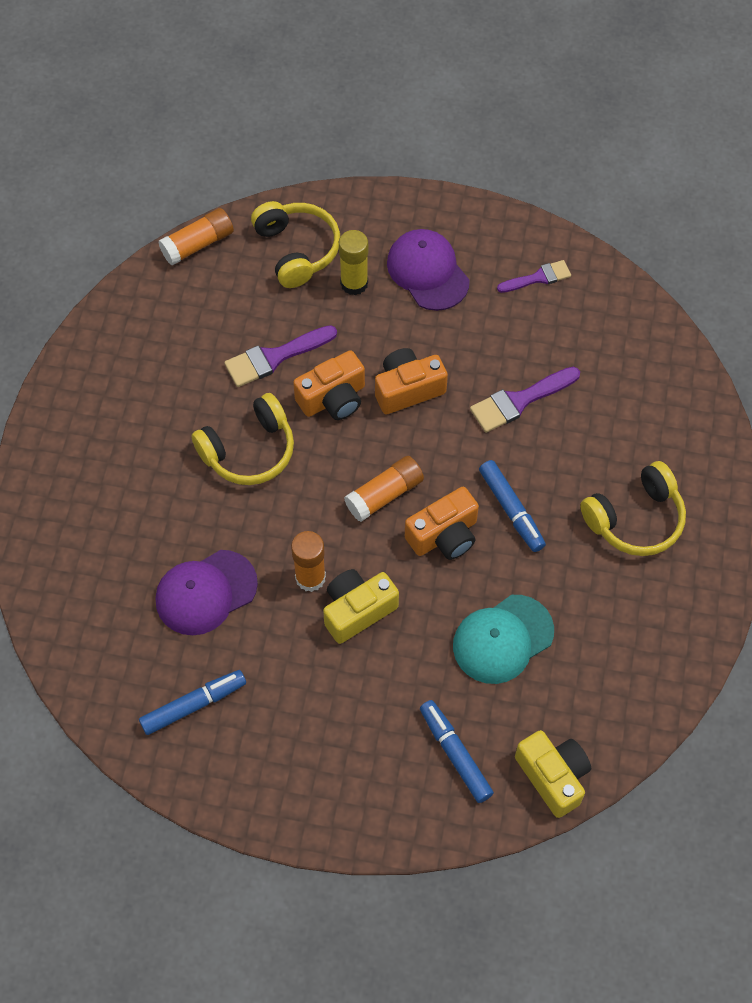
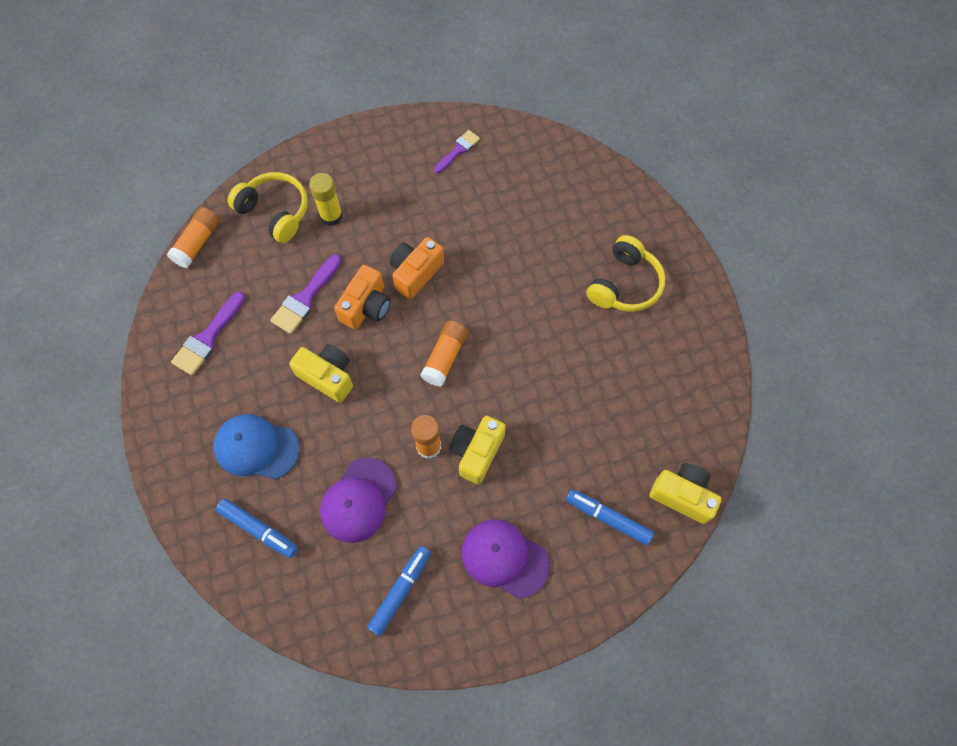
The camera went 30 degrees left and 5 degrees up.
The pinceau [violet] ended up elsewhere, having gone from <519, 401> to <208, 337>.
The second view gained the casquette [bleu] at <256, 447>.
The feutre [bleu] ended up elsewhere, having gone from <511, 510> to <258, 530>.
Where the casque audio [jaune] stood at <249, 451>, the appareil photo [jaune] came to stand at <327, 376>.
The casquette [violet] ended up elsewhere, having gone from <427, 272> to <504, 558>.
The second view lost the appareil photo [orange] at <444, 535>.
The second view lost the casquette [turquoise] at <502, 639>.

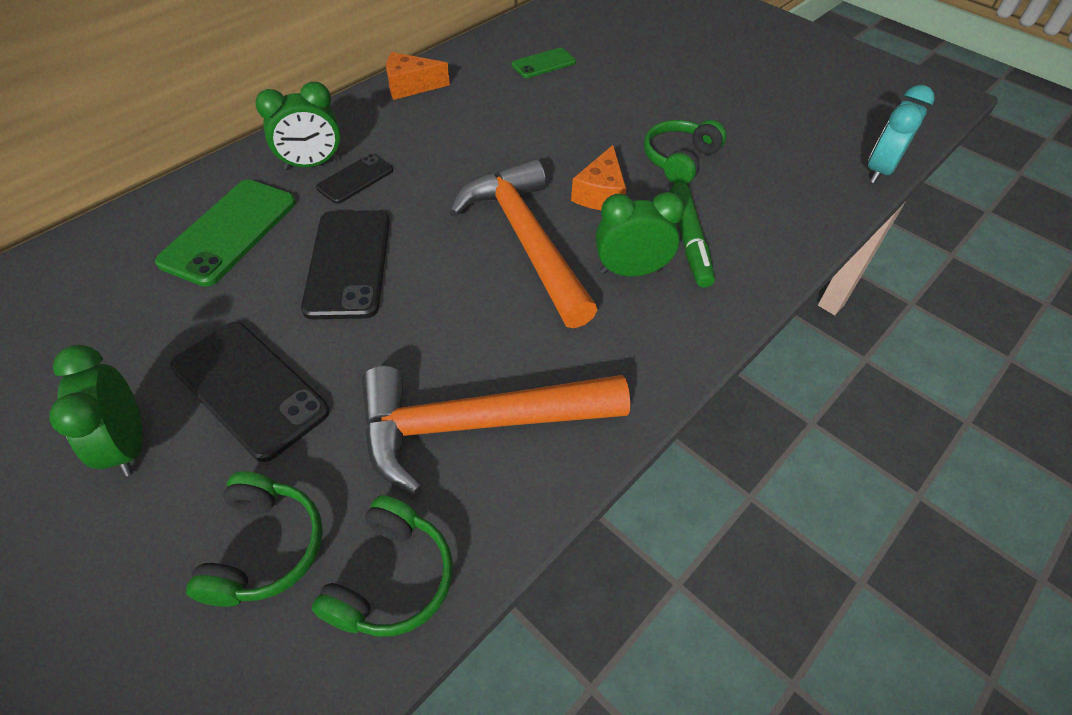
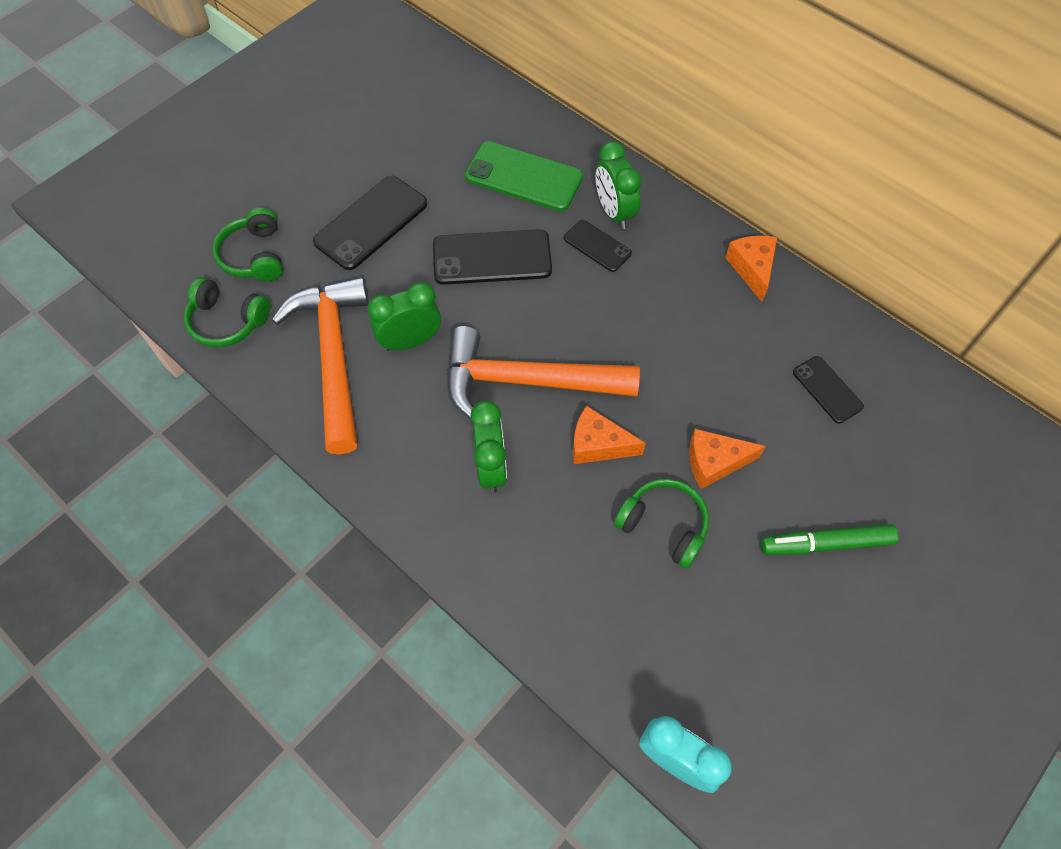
The camera went 90 degrees right and 10 degrees up.
The casque audio [vert] at <265, 548> ended up facing another way, 75 degrees clockwise from before.
The réveil [vert] ended up elsewhere, having gone from <129, 444> to <410, 341>.
The marteau [orange] at <525, 241> ended up facing another way, 150 degrees counterclockwise from before.
The second view gained the fromage [orange] at <714, 462>.
The feutre [vert] ended up elsewhere, having gone from <689, 240> to <826, 544>.
What was the téléphone [vert] at <543, 63> turned into the téléphone [noir] at <827, 389>.

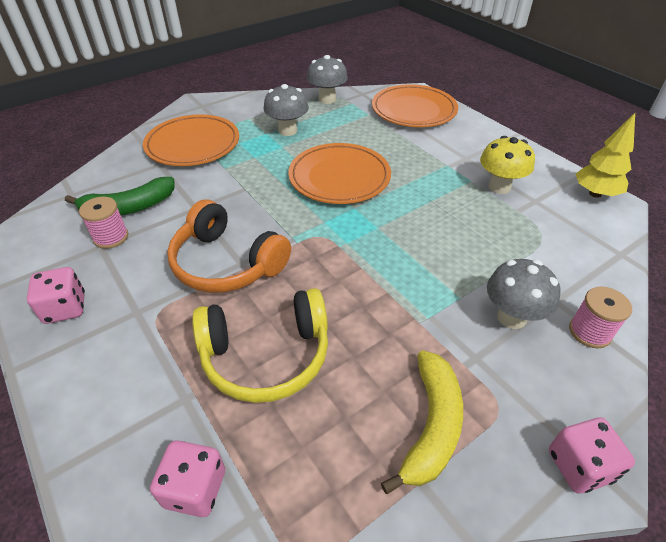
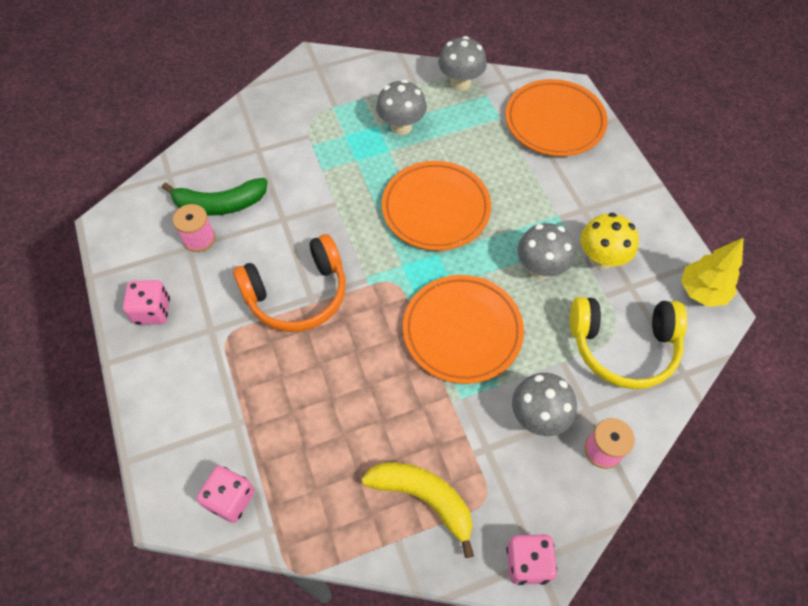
The camera went 15 degrees right and 15 degrees up.
The casque audio [orange] at <226, 263> ended up facing another way, 75 degrees counterclockwise from before.
The banane [jaune] at <431, 425> ended up facing another way, 90 degrees counterclockwise from before.
The assiette [orange] ended up elsewhere, having gone from <193, 144> to <462, 331>.
The second view gained the champignon [gris] at <540, 268>.
The casque audio [jaune] ended up elsewhere, having gone from <266, 356> to <623, 347>.

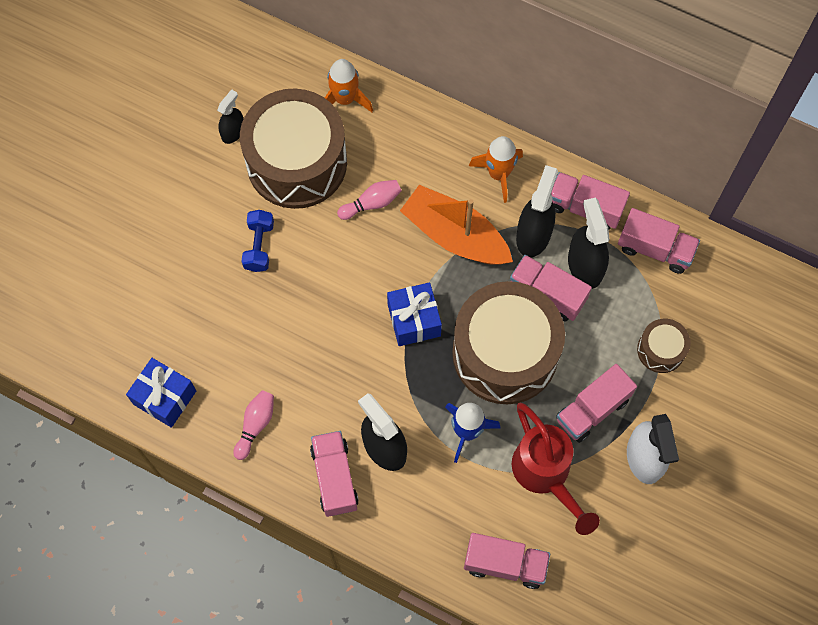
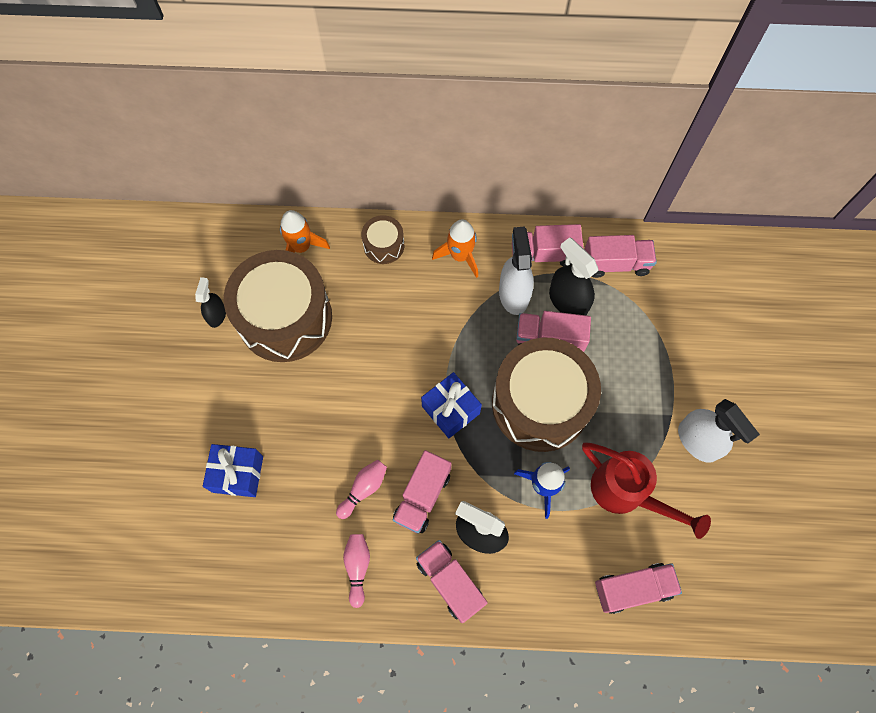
The camera went 25 degrees left and 0 degrees up.
The cadeau [bleu] ended up elsewhere, having gone from <165, 397> to <238, 474>.
The quille [rose] ended up elsewhere, having gone from <371, 203> to <363, 489>.
The tambour [marron] ended up elsewhere, having gone from <661, 350> to <384, 245>.
The camion [rose] ended up elsewhere, having gone from <592, 409> to <422, 496>.
What was the vaporisateur [noir] at <533, 235> turned into the vaporisateur [blanc] at <513, 294>.
The second view lost the haltère [bleu] at <259, 246>.
The second view lost the bateau [orange] at <455, 235>.

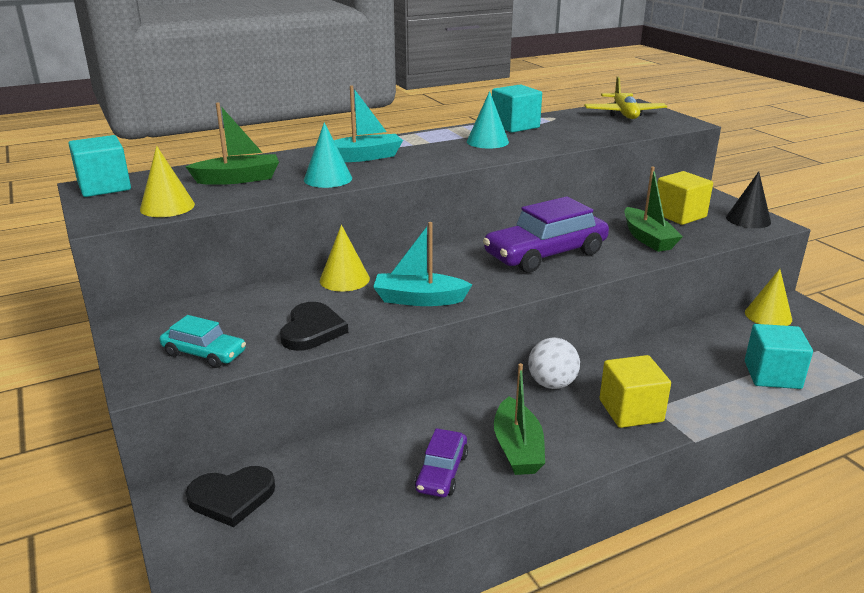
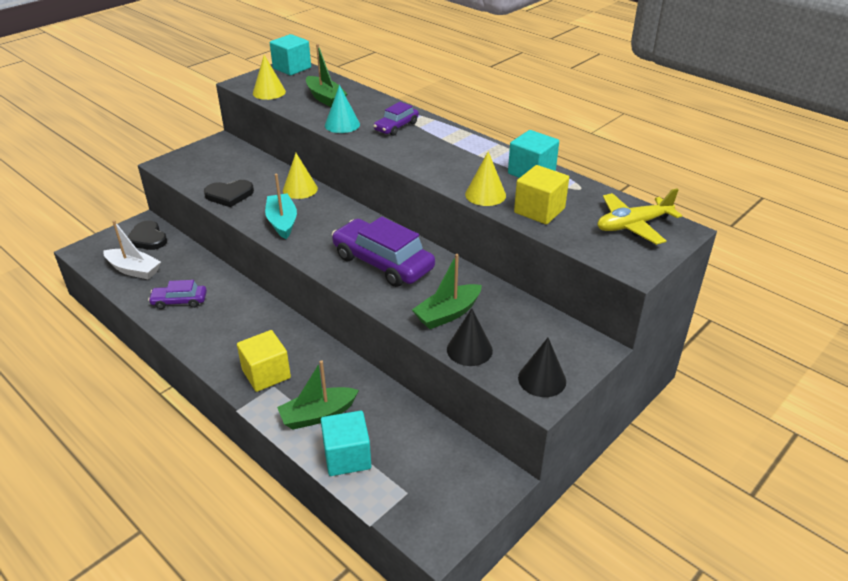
The camera went 70 degrees right and 10 degrees up.
The second view gained the bateau [blanc] at <134, 270>.
The bateau [vert] ended up elsewhere, having gone from <517, 448> to <318, 415>.
Where the bateau [turquoise] stood at <364, 157>, the voiture [violet] came to stand at <396, 126>.
The second view gained the cône [noir] at <469, 350>.
The cône [jaune] ended up elsewhere, having gone from <768, 316> to <485, 195>.
The cube [jaune] ended up elsewhere, having gone from <679, 215> to <539, 210>.
The second view lost the voiture [turquoise] at <204, 353>.
The second view lost the cône [turquoise] at <487, 141>.
The second view lost the balle [blanc] at <552, 384>.

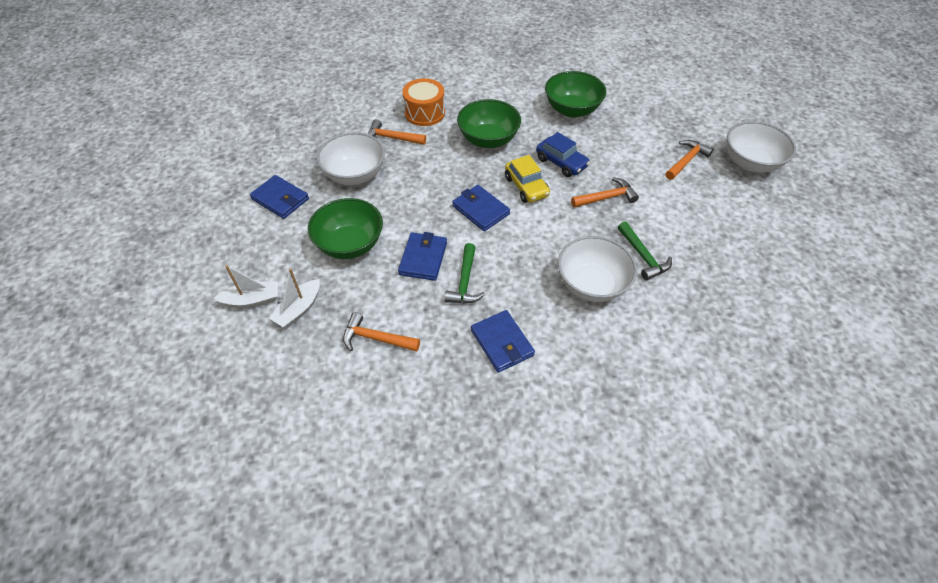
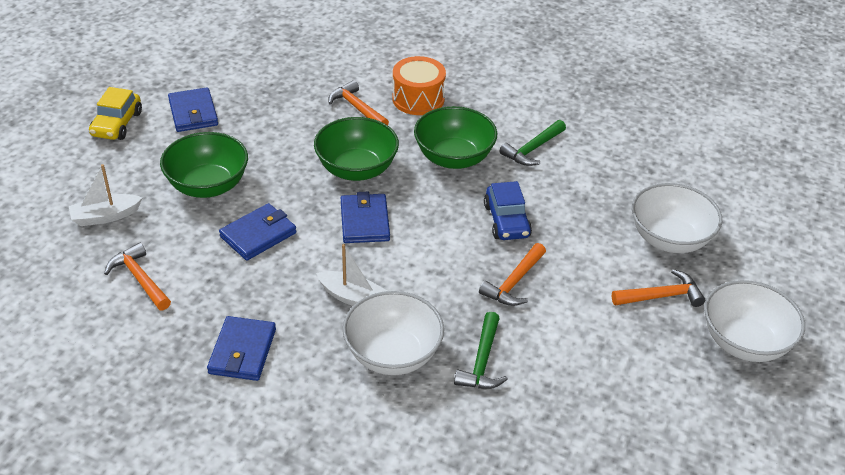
The camera went 35 degrees right and 10 degrees down.
The voiture [jaune] ended up elsewhere, having gone from <526, 187> to <117, 124>.
The bol [vert] ended up elsewhere, having gone from <572, 110> to <356, 169>.
The bateau [blanc] ended up elsewhere, having gone from <252, 300> to <352, 297>.
The marteau [orange] at <606, 198> ended up facing another way, 105 degrees clockwise from before.
The marteau [vert] ended up elsewhere, having gone from <464, 281> to <532, 149>.
The bol [blanc] ended up elsewhere, having gone from <355, 175> to <669, 239>.

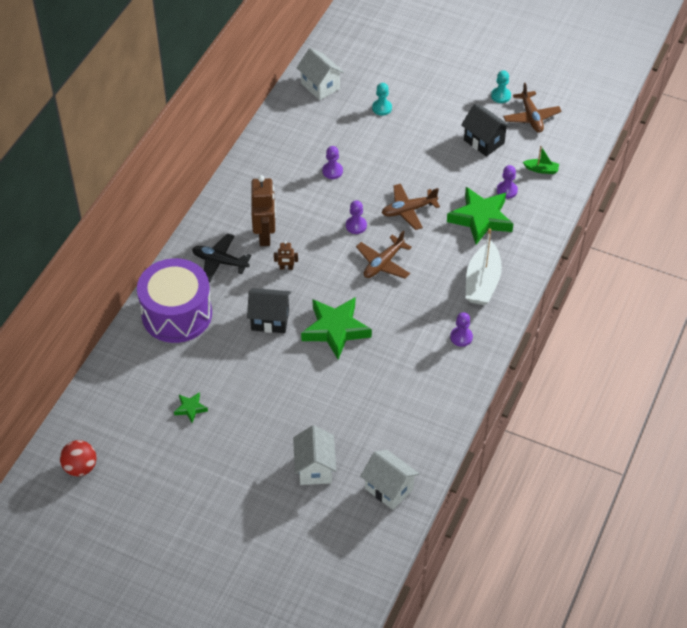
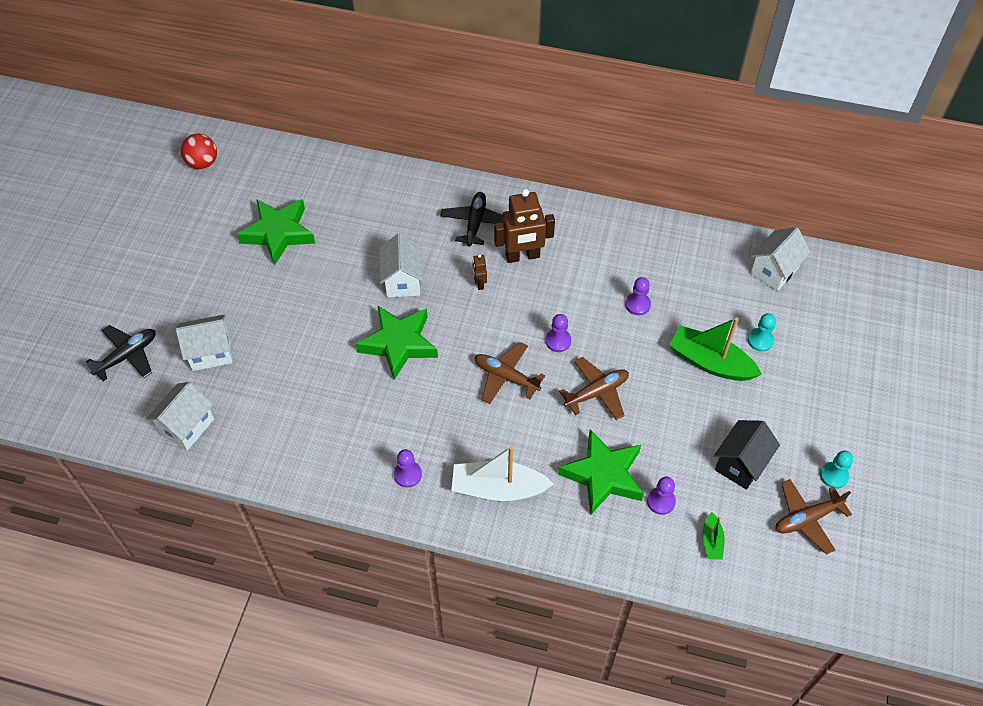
The camera went 80 degrees right and 5 degrees up.
The second view gained the avion [noir] at <127, 356>.
The size of the étoile [vert] at <190, 408> changed by a factor of 2.16.
What was the maison [noir] at <270, 320> turned into the maison [blanc] at <403, 281>.
The avion [marron] at <408, 210> ended up facing another way, 90 degrees clockwise from before.
The second view gained the bateau [vert] at <710, 362>.
The second view lost the tambour [violet] at <177, 314>.

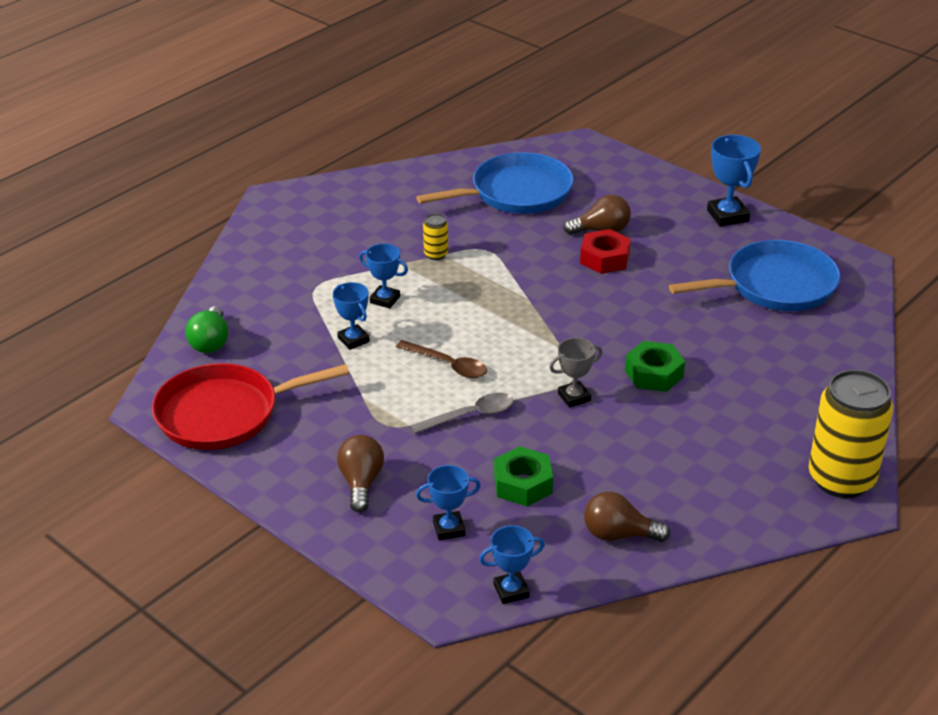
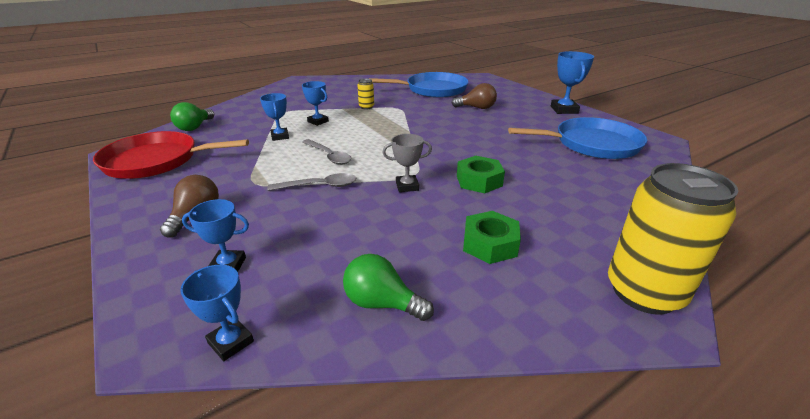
The camera went 15 degrees right and 5 degrees down.
The trophée [bleu] at <511, 591> ended up facing another way, 45 degrees clockwise from before.
What was the cuillère [marron] at <448, 365> turned into the cuillère [gris] at <329, 156>.
What was the ampoule [marron] at <619, 534> turned into the ampoule [vert] at <382, 303>.
The écrou [vert] ended up elsewhere, having gone from <522, 484> to <489, 244>.
The second view lost the écrou [rouge] at <604, 258>.

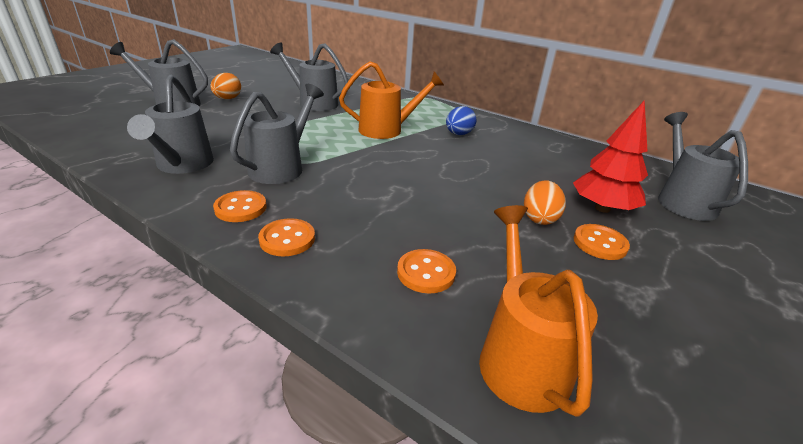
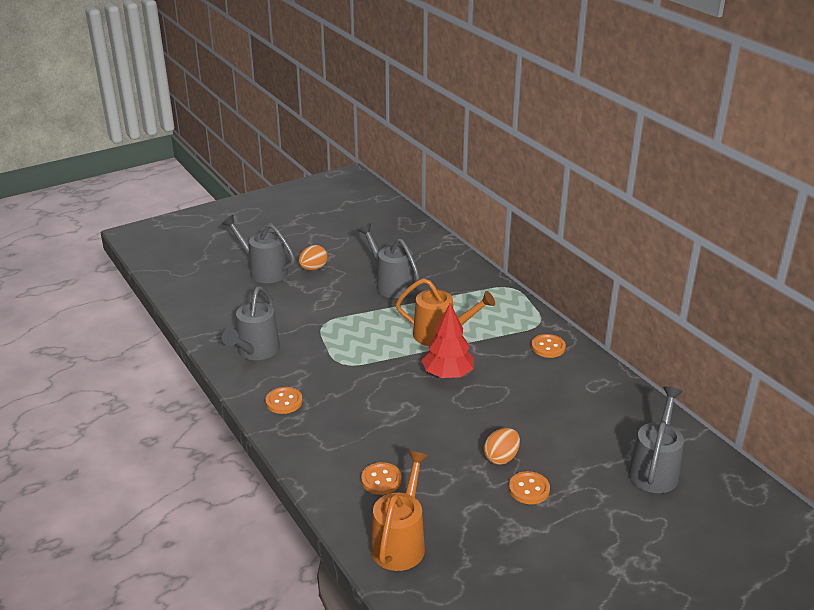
The camera went 25 degrees right and 0 degrees up.
The arbre [rouge] ended up elsewhere, having gone from <602, 208> to <448, 374>.
The bouton [orange] ended up elsewhere, having gone from <287, 239> to <548, 347>.
The second view lost the arrosoir [gris] at <282, 167>.
The second view lost the œuf [bleu] at <458, 134>.

